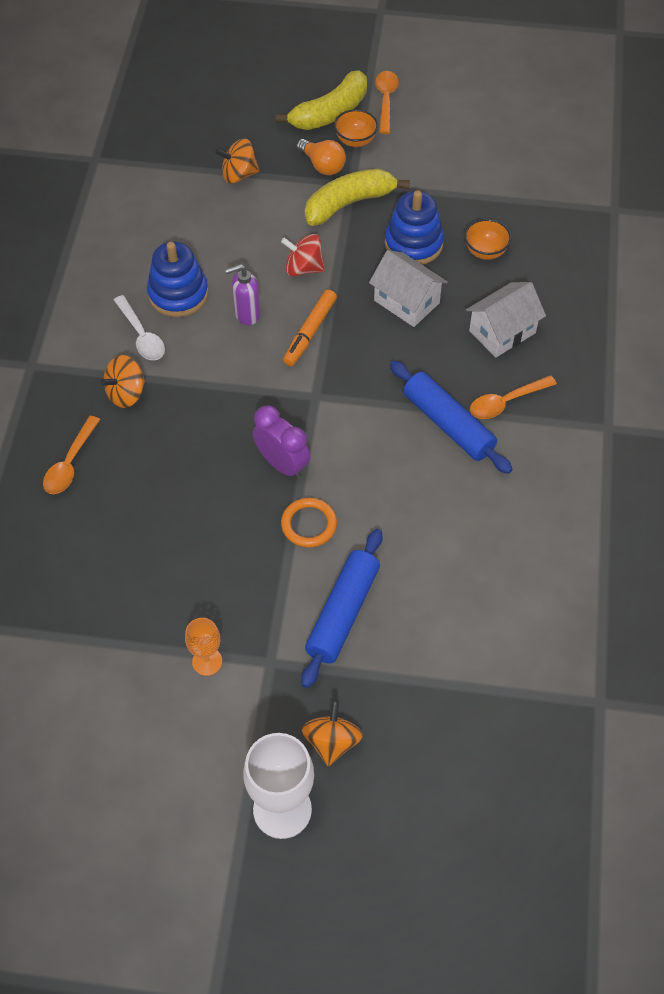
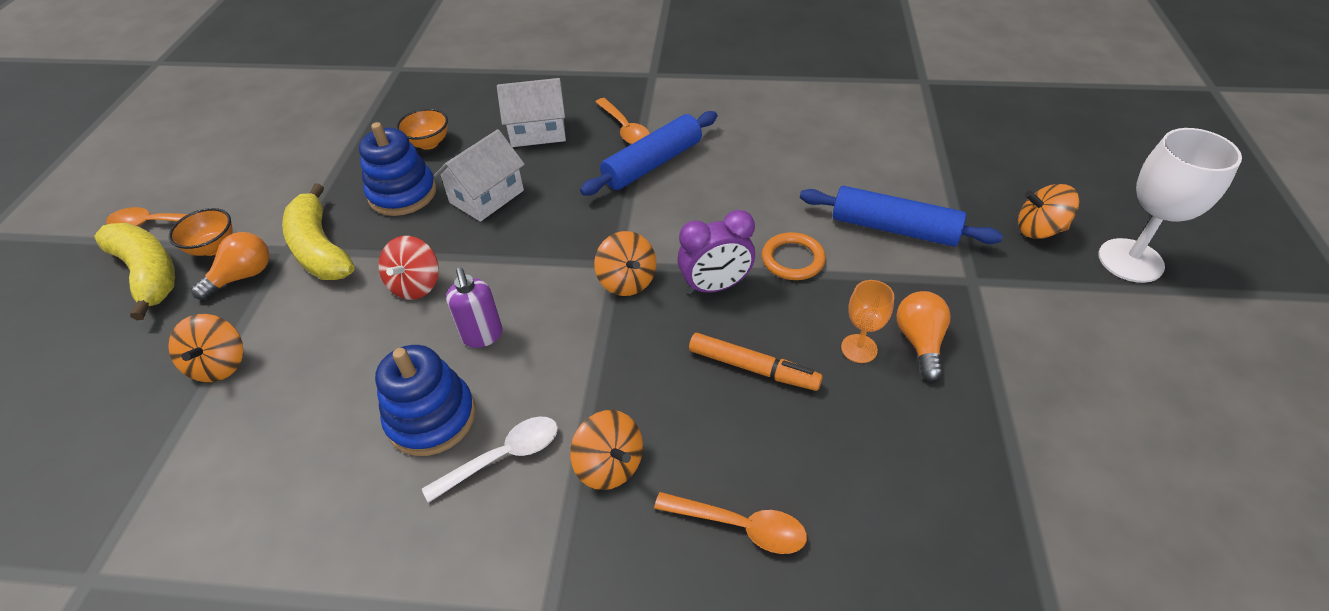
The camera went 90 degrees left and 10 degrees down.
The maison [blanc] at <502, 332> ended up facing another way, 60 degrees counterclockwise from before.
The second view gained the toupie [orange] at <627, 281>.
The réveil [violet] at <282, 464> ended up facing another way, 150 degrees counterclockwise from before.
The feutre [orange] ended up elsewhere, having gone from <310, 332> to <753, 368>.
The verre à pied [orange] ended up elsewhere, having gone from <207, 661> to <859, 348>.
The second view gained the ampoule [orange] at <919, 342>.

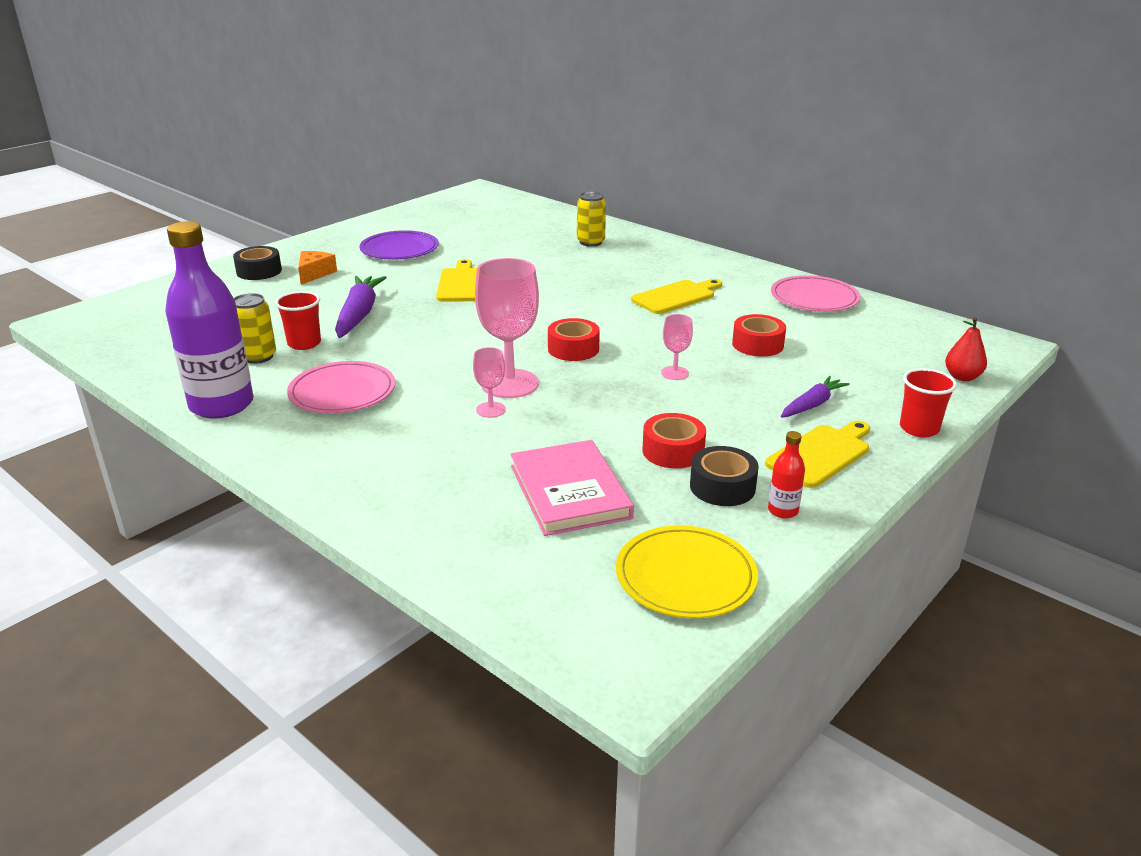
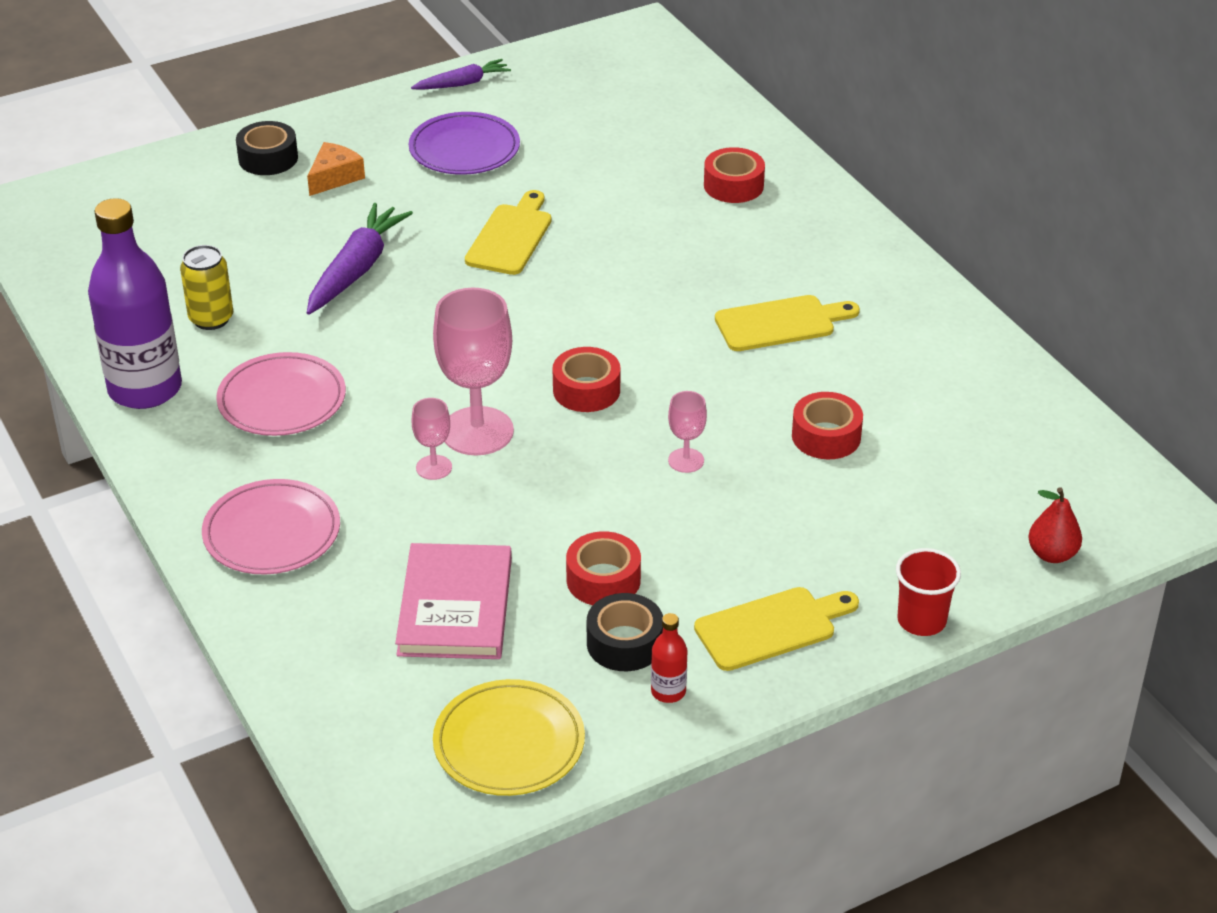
The camera went 20 degrees right and 10 degrees up.
The assiette [rose] ended up elsewhere, having gone from <814, 298> to <272, 532>.
The carotte [violet] ended up elsewhere, having gone from <812, 405> to <462, 83>.
Where the canette [jaune] stood at <590, 242>, the ruban adhésif [rouge] came to stand at <733, 185>.
The second view lost the gobelet [rouge] at <304, 343>.

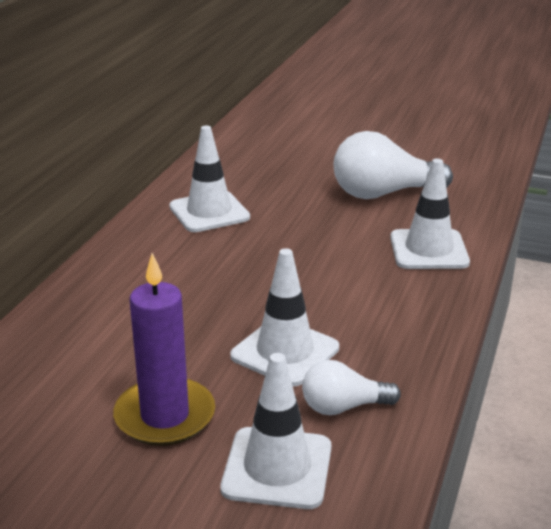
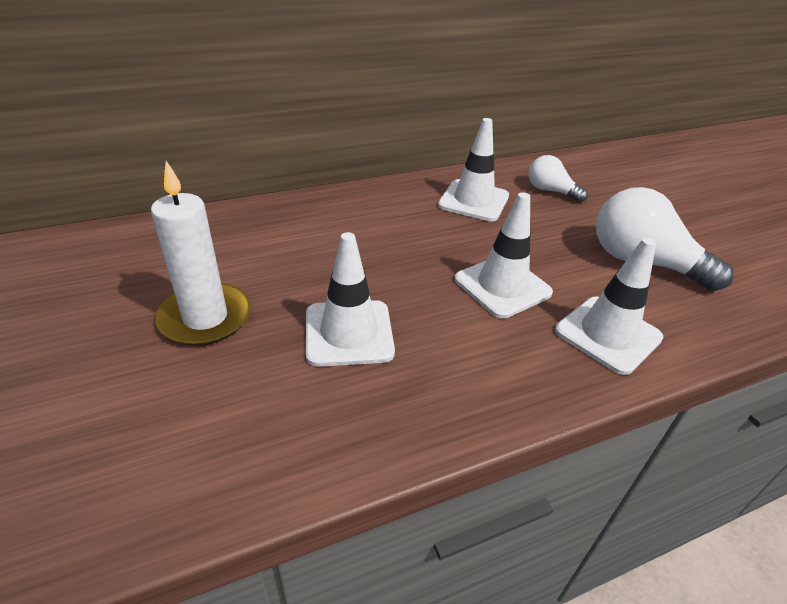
The camera went 45 degrees right and 10 degrees up.
What was the bougie [violet] at <165, 416> turned into the bougie [blanc] at <205, 318>.
The cône de chantier [blanc] ended up elsewhere, having gone from <277, 468> to <502, 286>.
The ampoule [blanc] ended up elsewhere, having gone from <343, 407> to <550, 191>.

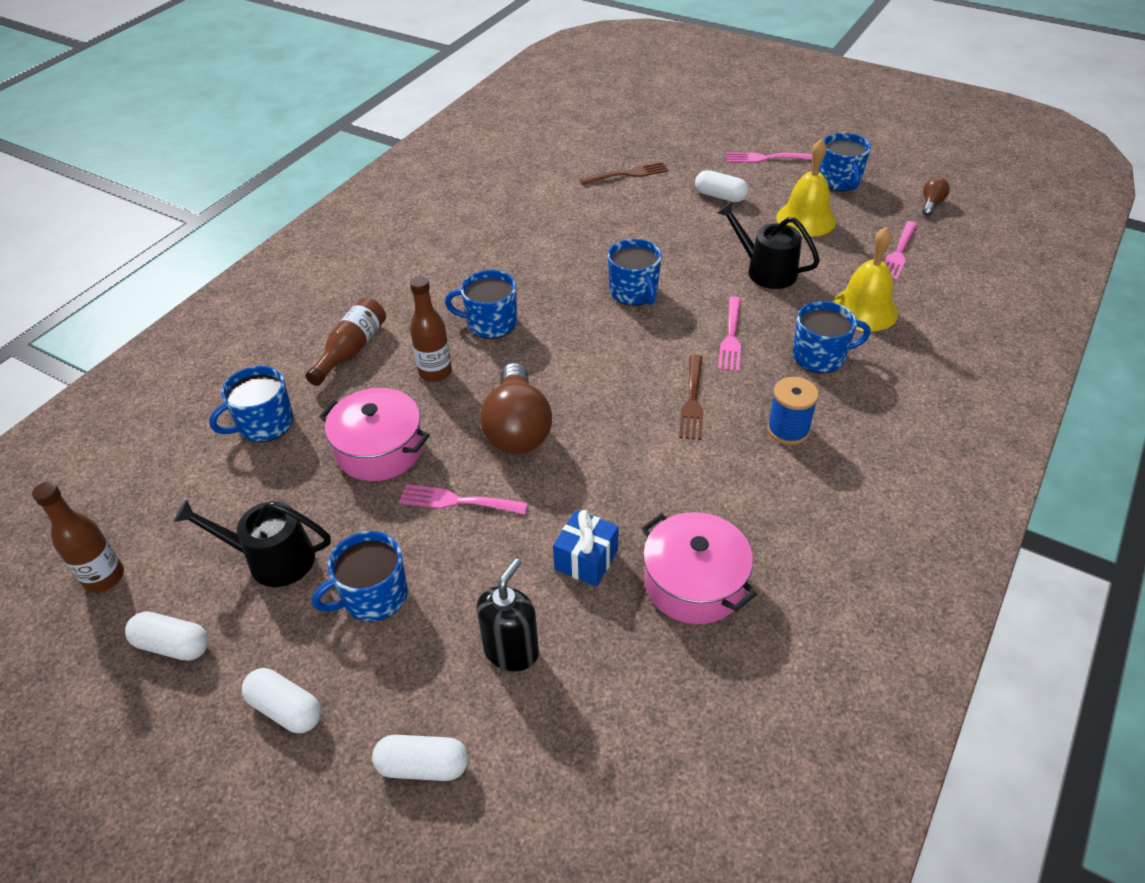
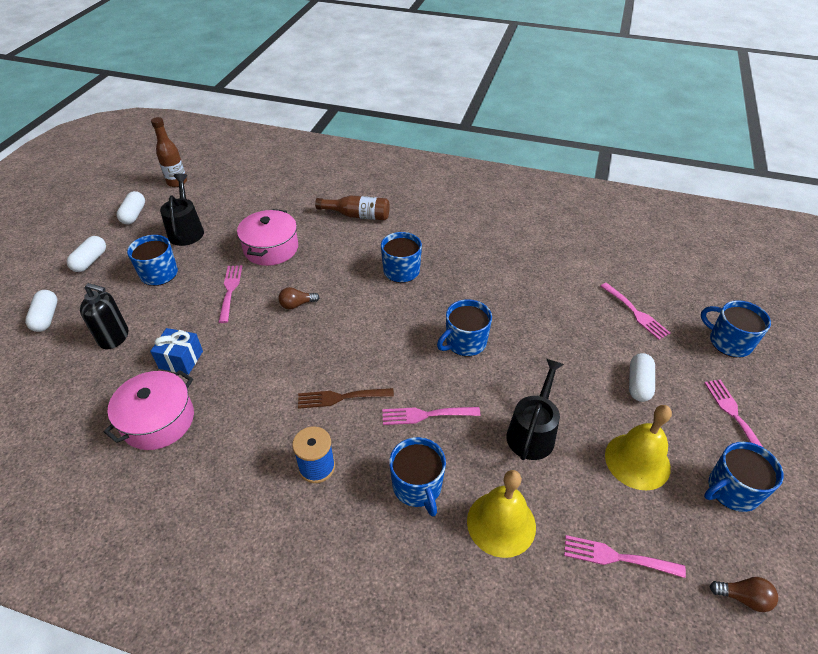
The camera went 75 degrees right and 0 degrees up.
The size of the ampoule [marron] at <517, 428> changed by a factor of 0.45.
What was the fourchette [marron] at <628, 174> turned into the fourchette [rose] at <636, 313>.
The tasse [bleu] ended up elsewhere, having gone from <264, 424> to <729, 342>.
The second view lost the bouteille [marron] at <435, 372>.

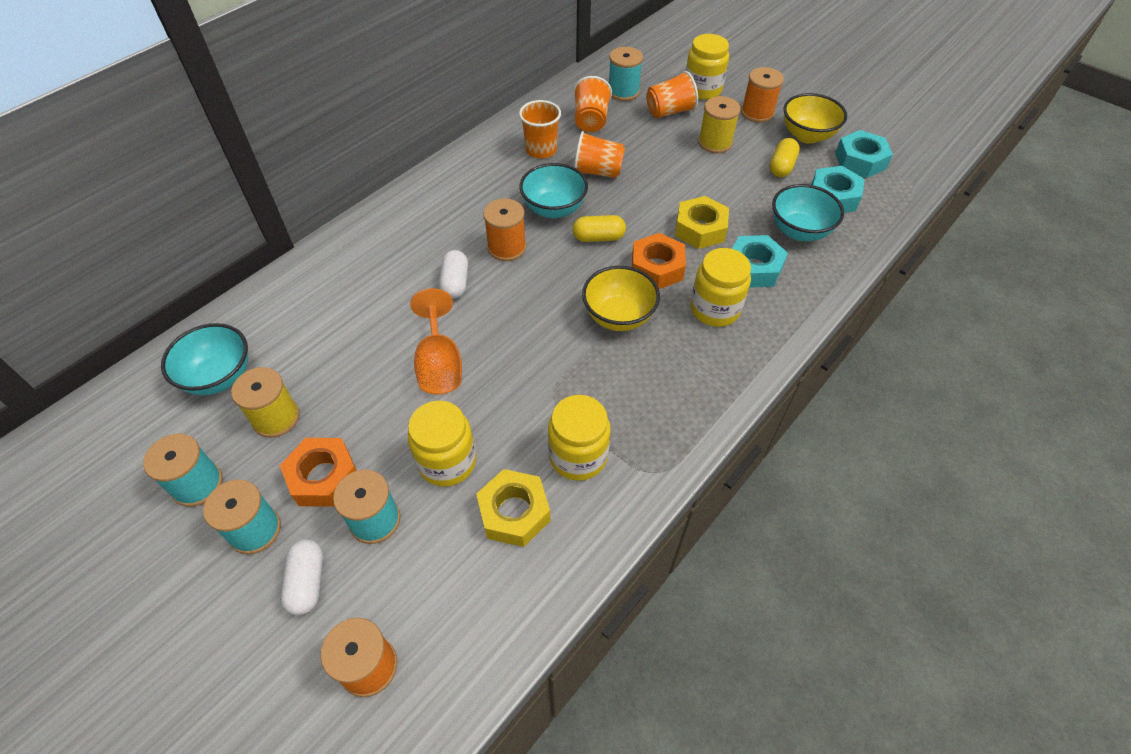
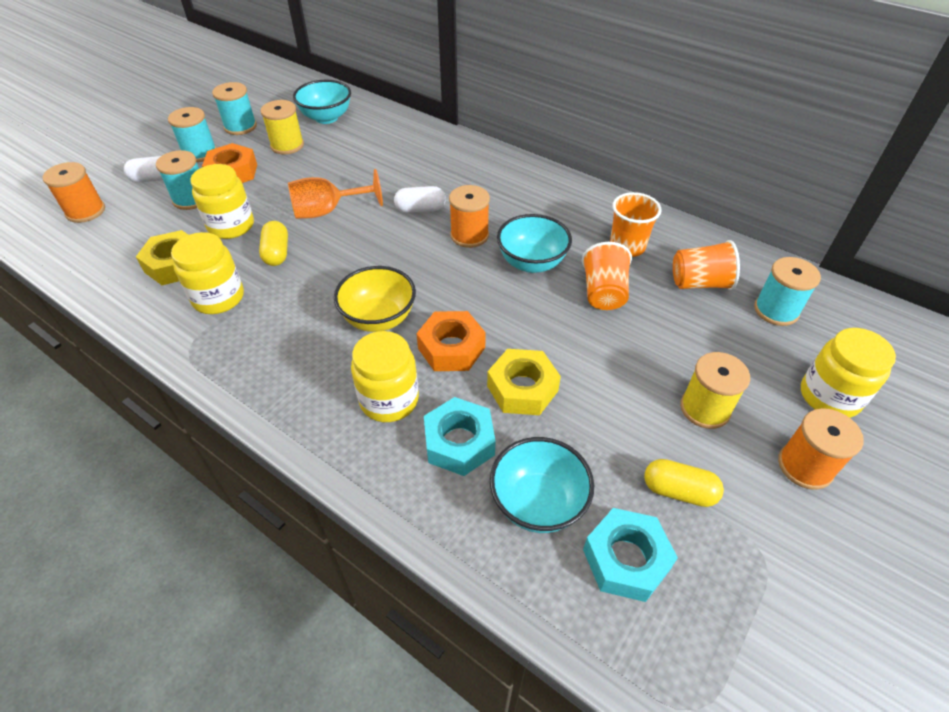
The camera went 85 degrees right and 5 degrees down.
The gélule [jaune] ended up elsewhere, having gone from <598, 237> to <277, 253>.
The second view lost the gobelet [orange] at <669, 111>.
The second view lost the bol [jaune] at <807, 136>.
The second view lost the écrou [turquoise] at <860, 161>.

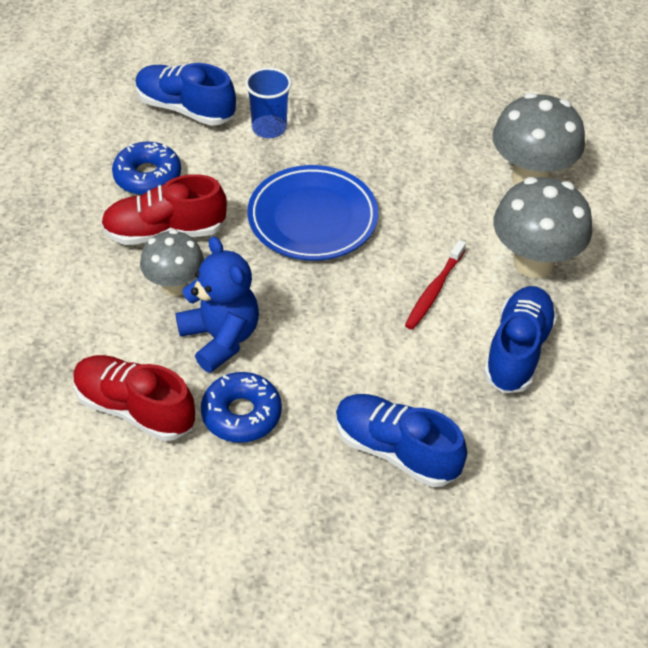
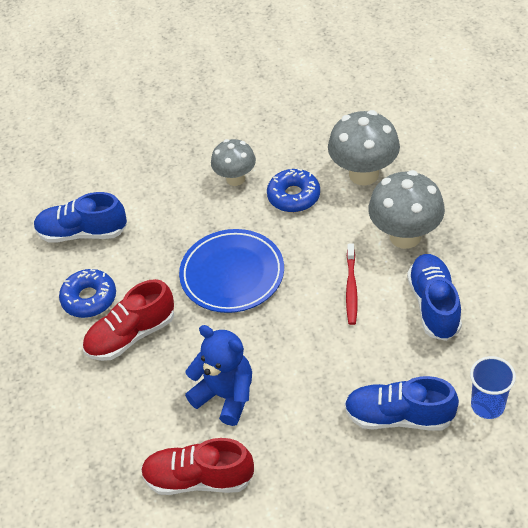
The camera went 20 degrees left and 0 degrees up.
The champignon [gris] ended up elsewhere, having gone from <174, 286> to <235, 179>.
The beignet [bleu] ended up elsewhere, having gone from <241, 414> to <293, 196>.
The gobelet [bleu] ended up elsewhere, having gone from <269, 128> to <487, 405>.

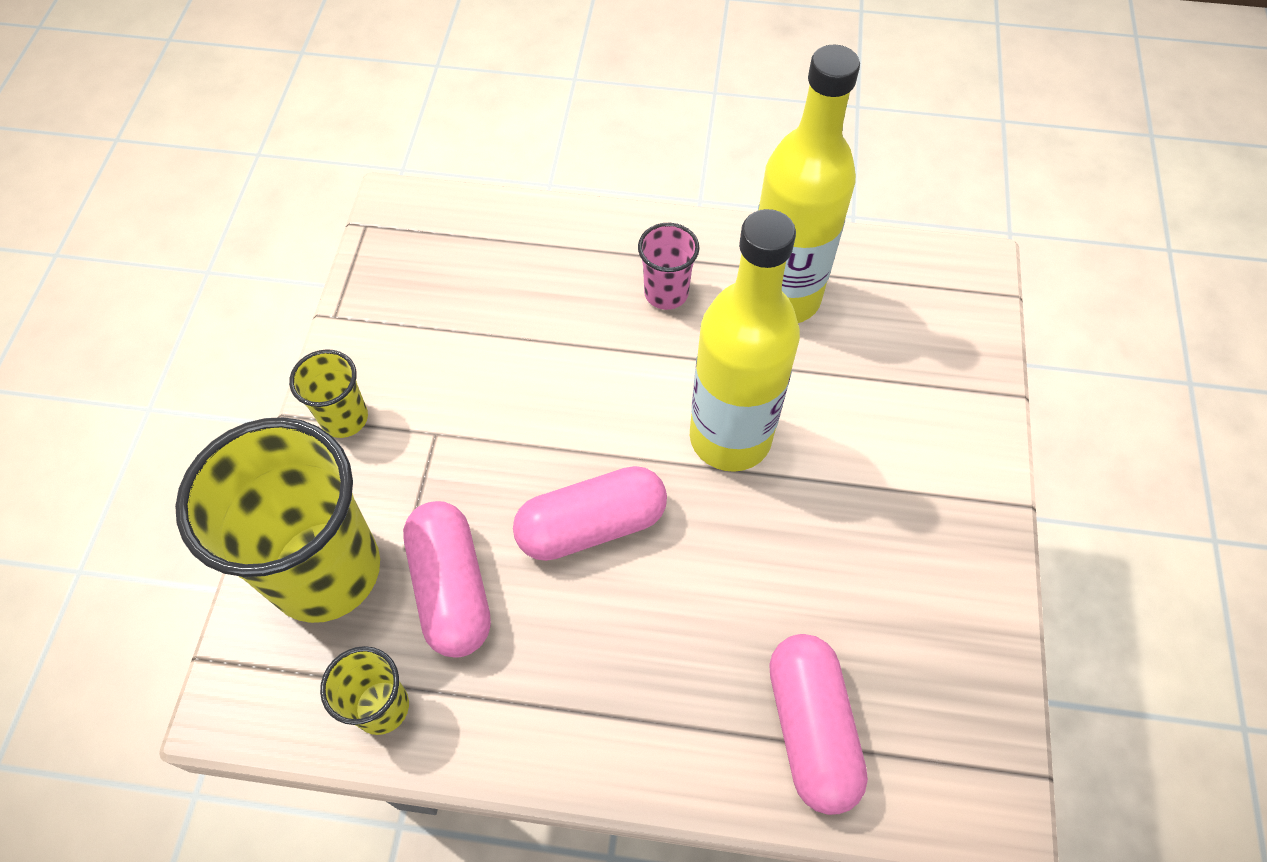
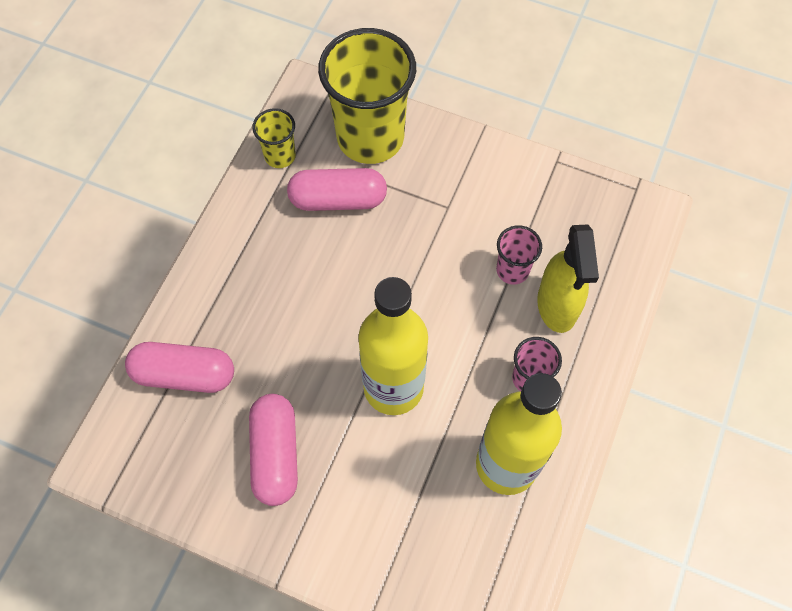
The camera went 105 degrees right and 5 degrees up.
The gélule [rose] ended up elsewhere, having gone from <591, 525> to <275, 454>.
The second view gained the gobelet [rose] at <512, 270>.
The second view gained the vaporisateur [jaune] at <557, 306>.
The second view lost the gobelet [jaune] at <344, 418>.

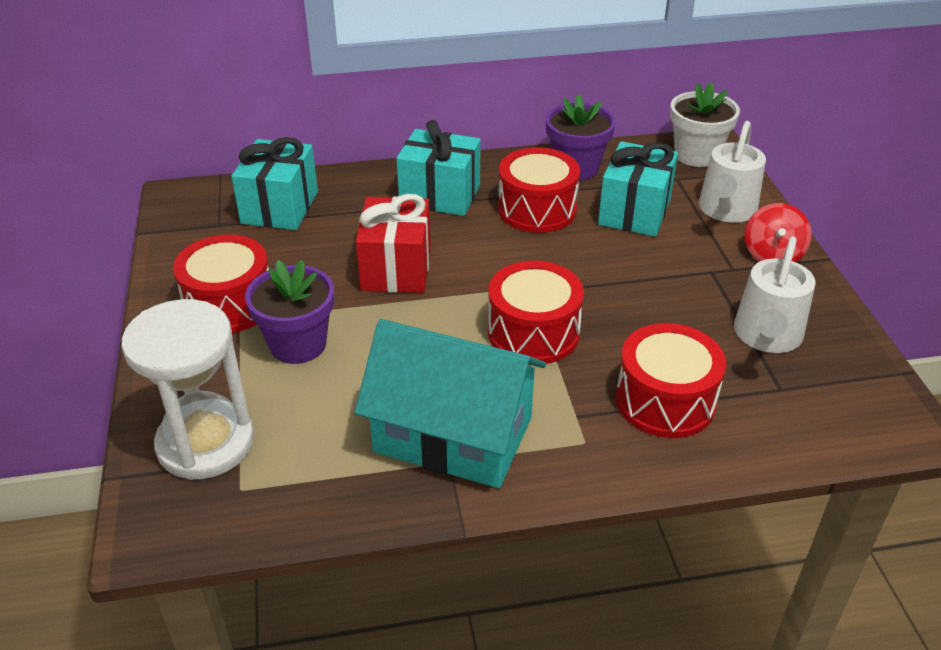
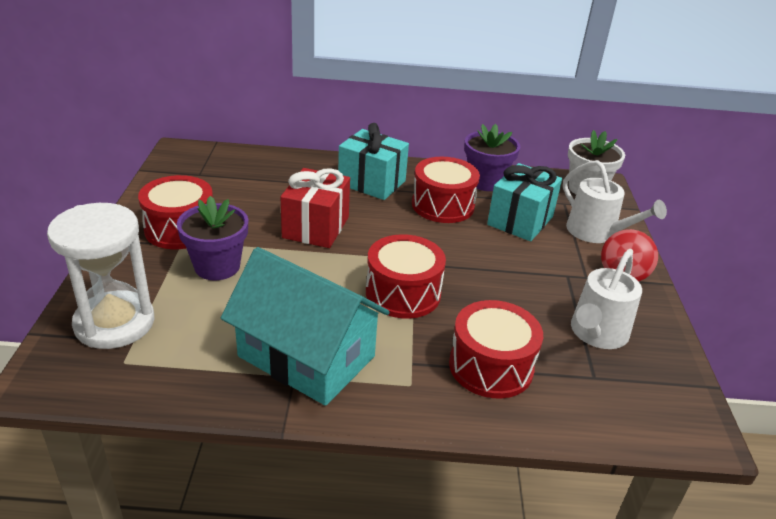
The camera went 10 degrees right and 5 degrees down.
The arrosoir [blanc] at <726, 210> ended up facing another way, 75 degrees counterclockwise from before.
The second view lost the cadeau [turquoise] at <280, 207>.

